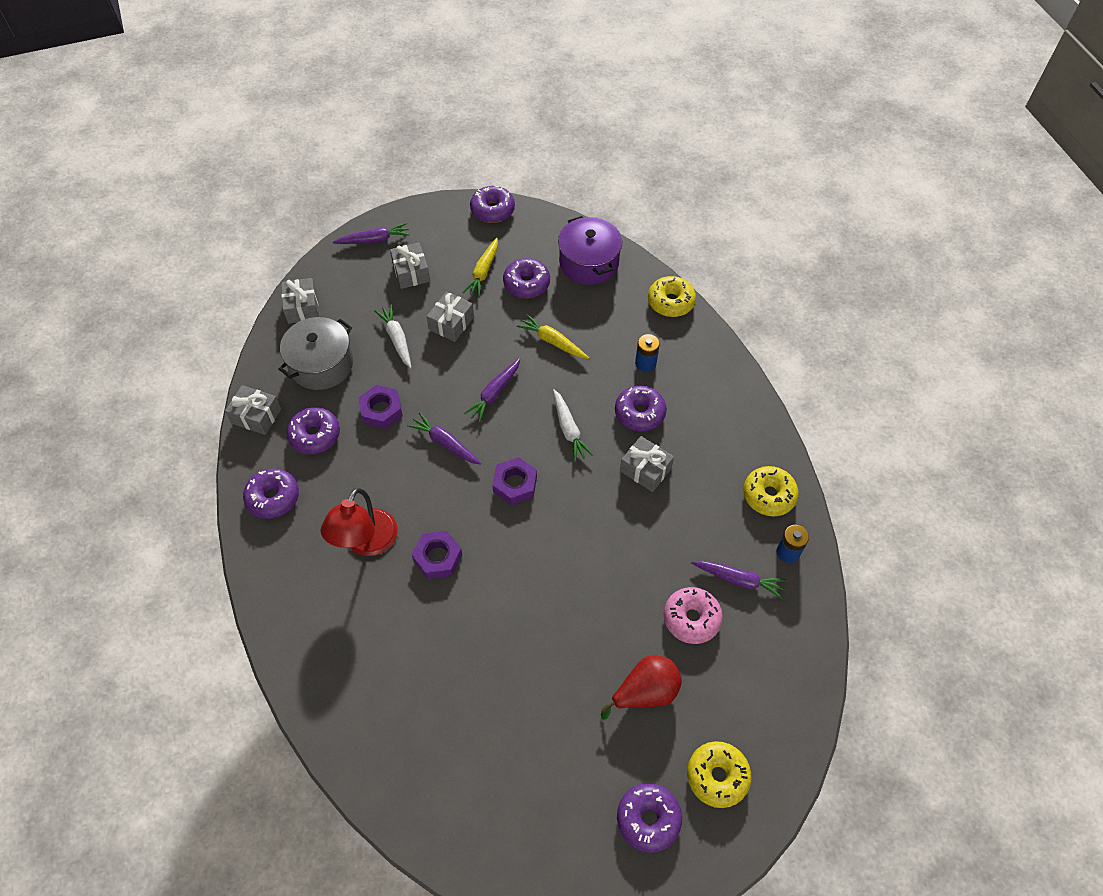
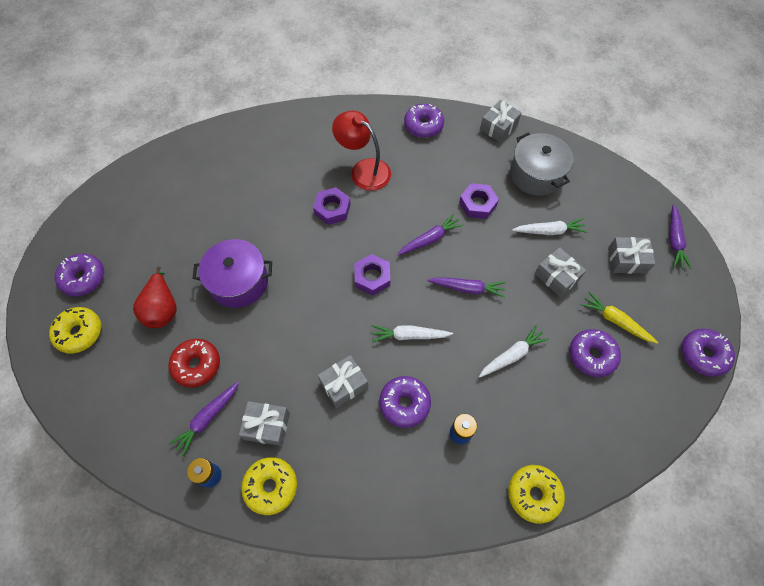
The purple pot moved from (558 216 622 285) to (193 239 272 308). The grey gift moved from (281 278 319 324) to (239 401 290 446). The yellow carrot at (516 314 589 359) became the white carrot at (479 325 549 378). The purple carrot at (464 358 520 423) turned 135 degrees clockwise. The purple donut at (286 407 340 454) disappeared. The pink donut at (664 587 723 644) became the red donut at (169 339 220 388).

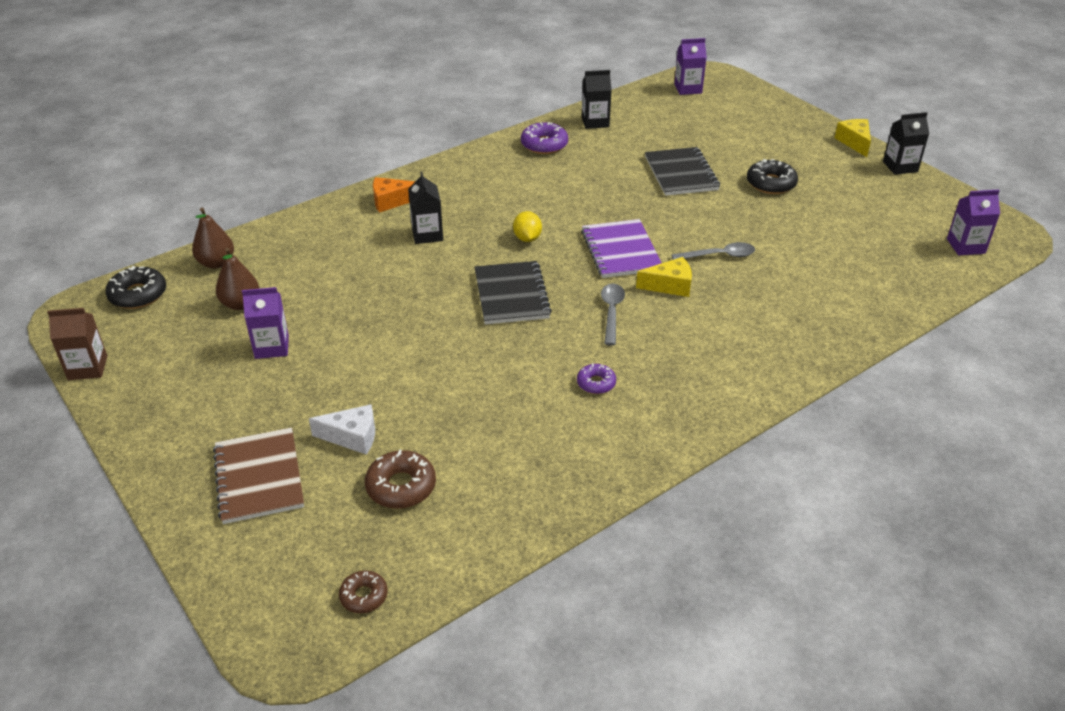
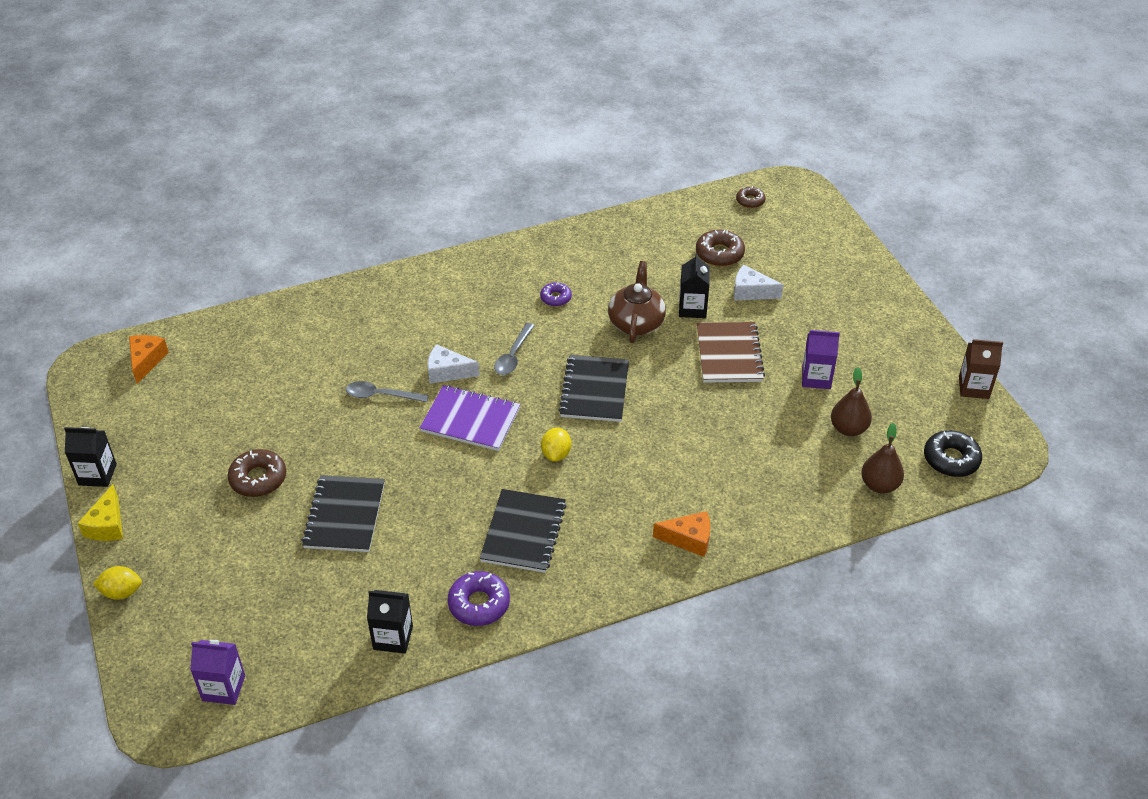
The black donut at (747 159 798 194) became the brown donut at (228 449 286 497). The black carton moved from (408 172 443 244) to (679 253 709 318). The purple carton at (947 189 1000 255) was replaced by the orange cheese at (129 335 169 384). The purple notebook at (581 219 662 278) turned 75 degrees counterclockwise. The yellow cheese at (636 257 692 297) became the white cheese at (428 344 479 384). The brown notebook moved from (213 427 304 524) to (697 322 765 383). The brown teapot at (608 261 666 343) appeared. The black notebook at (480 489 567 573) appeared. The yellow lemon at (93 566 142 600) appeared.

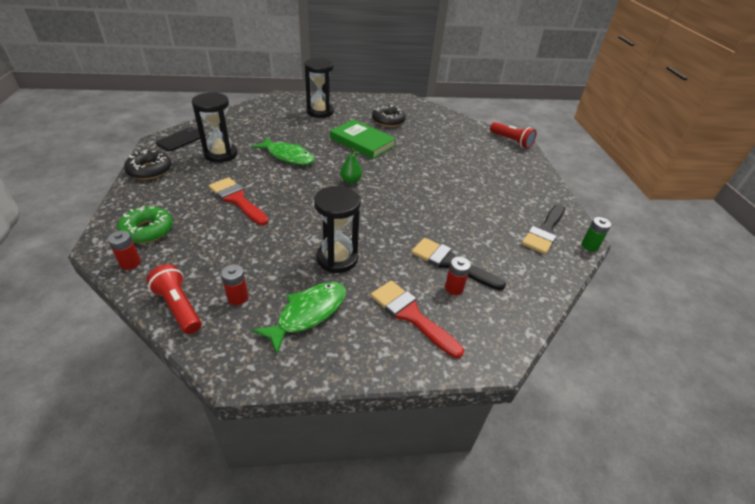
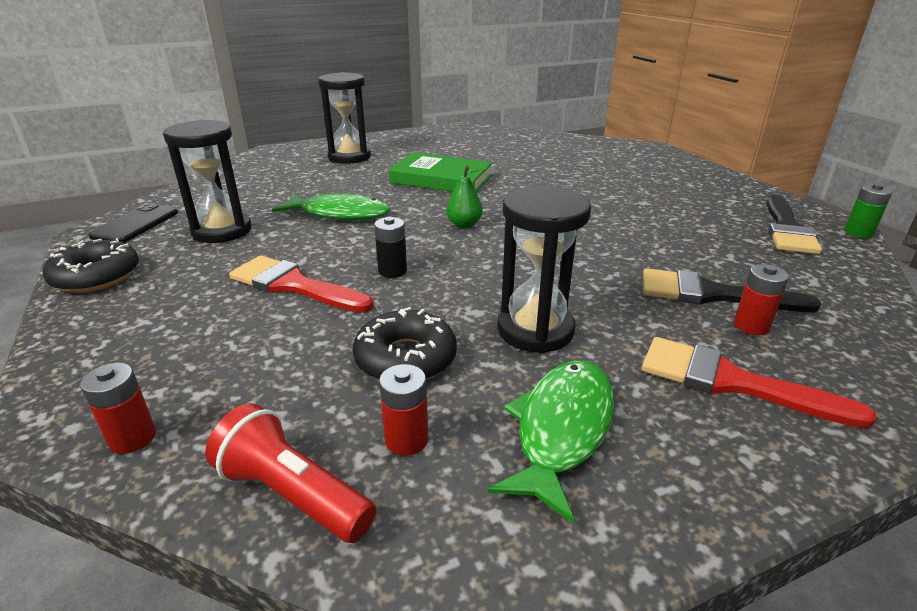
The black donut moved from (372 105 406 127) to (353 307 457 380). The red flashlight at (490 122 536 149) disappeared. The green donut at (117 206 173 243) disappeared. The black battery at (374 217 407 278) appeared.

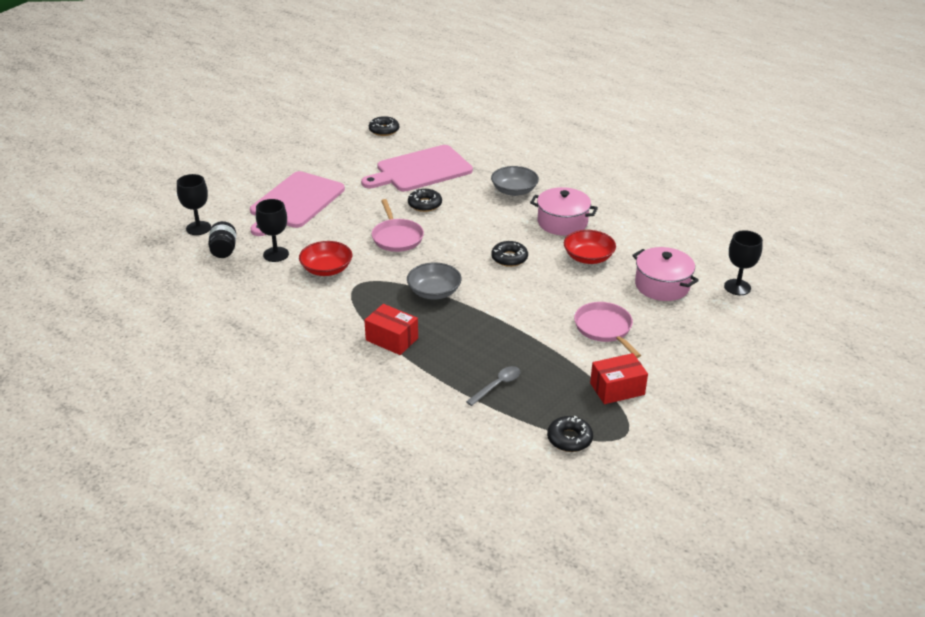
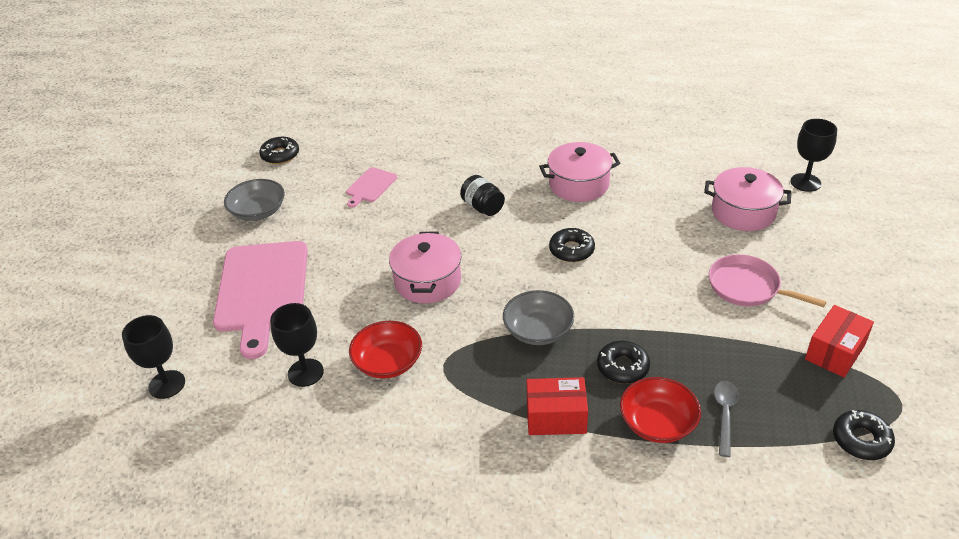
The pink cutting board at (361 145 473 191) changed to 0.45 times the size. The grey bowl moved from (491 166 539 196) to (224 179 285 221). The black donut moved from (408 189 442 212) to (597 341 650 384). The pink pan at (372 199 424 252) was replaced by the pink pot at (389 232 461 303). The black jar moved from (208 221 236 258) to (460 175 505 216). The red bowl moved from (564 230 616 264) to (620 377 701 443).

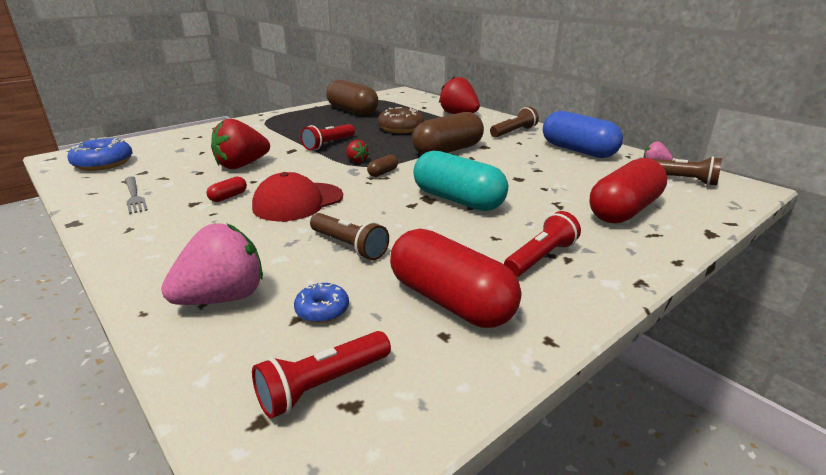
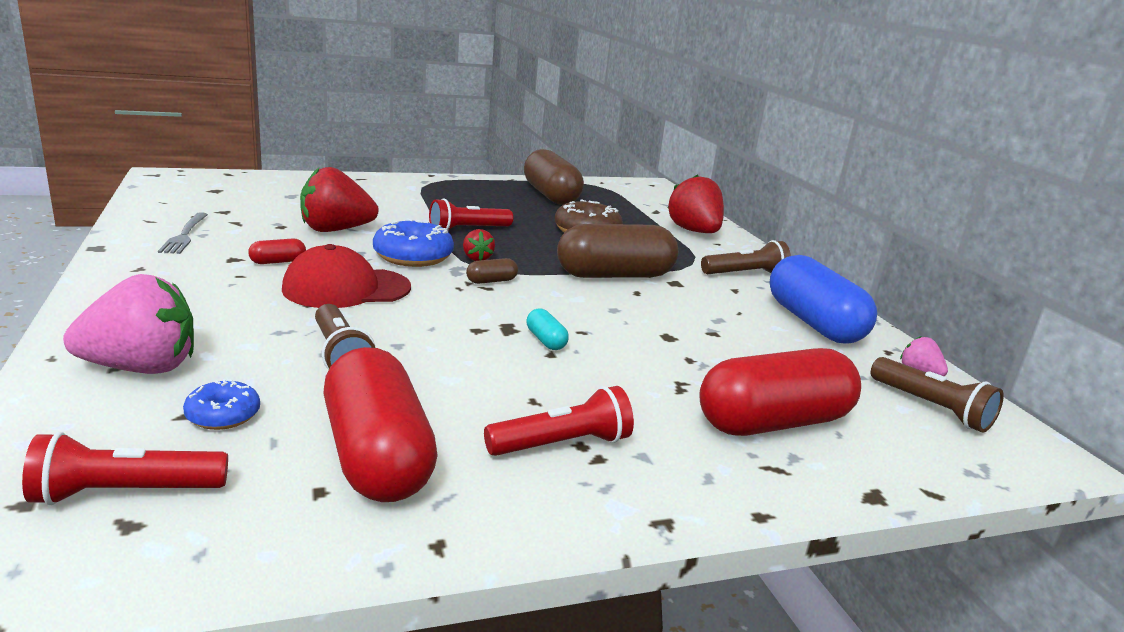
The blue donut moved from (67 137 132 171) to (373 219 454 267). The turquoise capsule at (413 151 508 211) changed to 0.41 times the size.

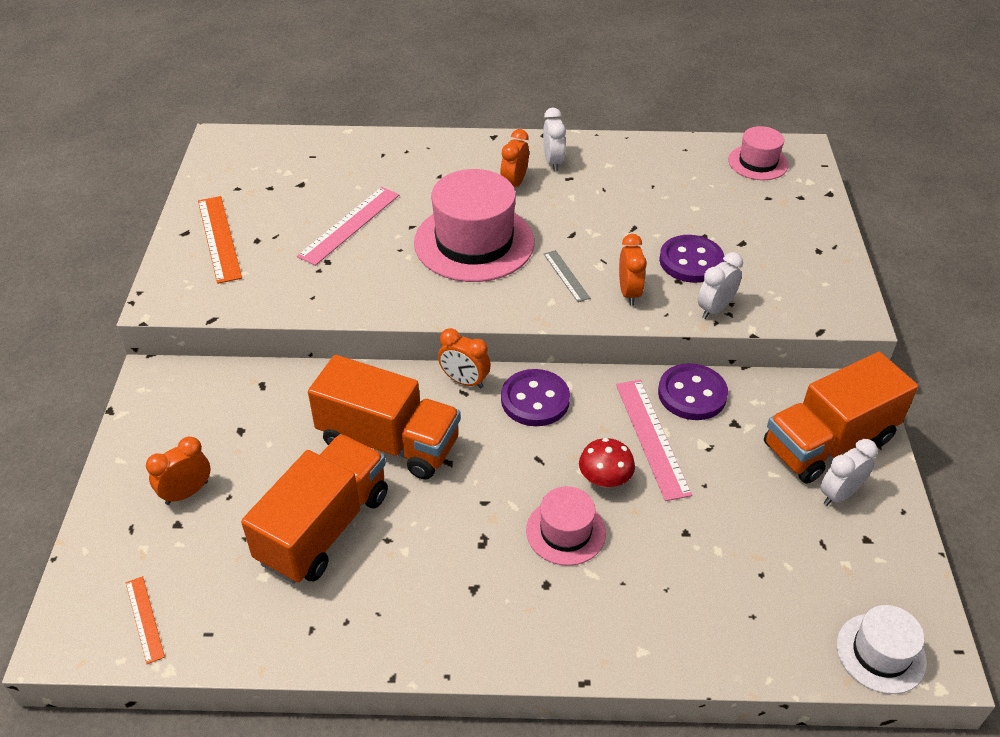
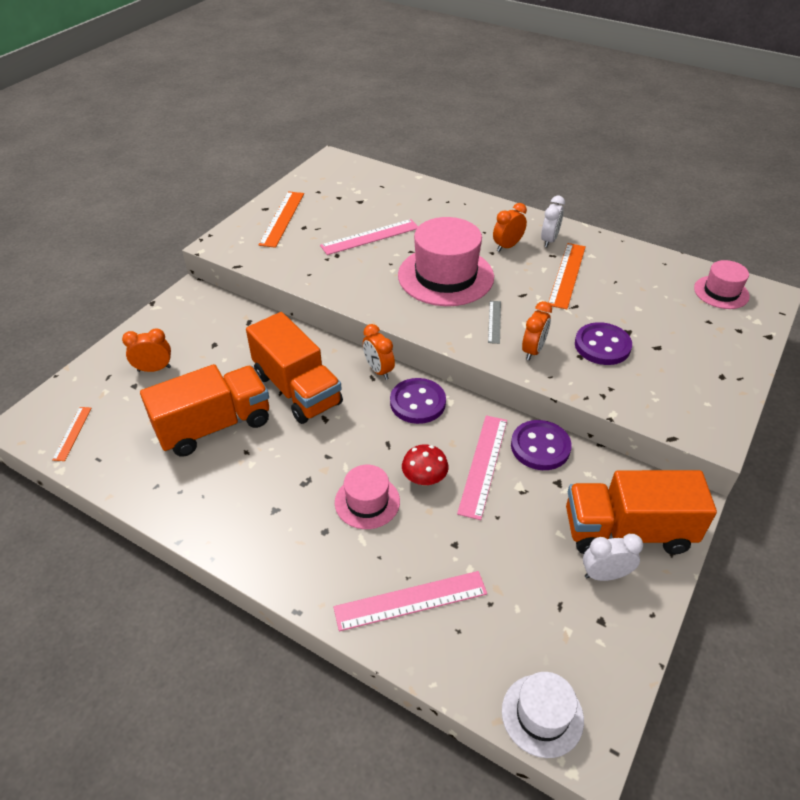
The white clock at (698 252 743 319) disappeared. The orange ruler at (548 243 586 309) appeared. The pink ruler at (333 571 487 631) appeared.

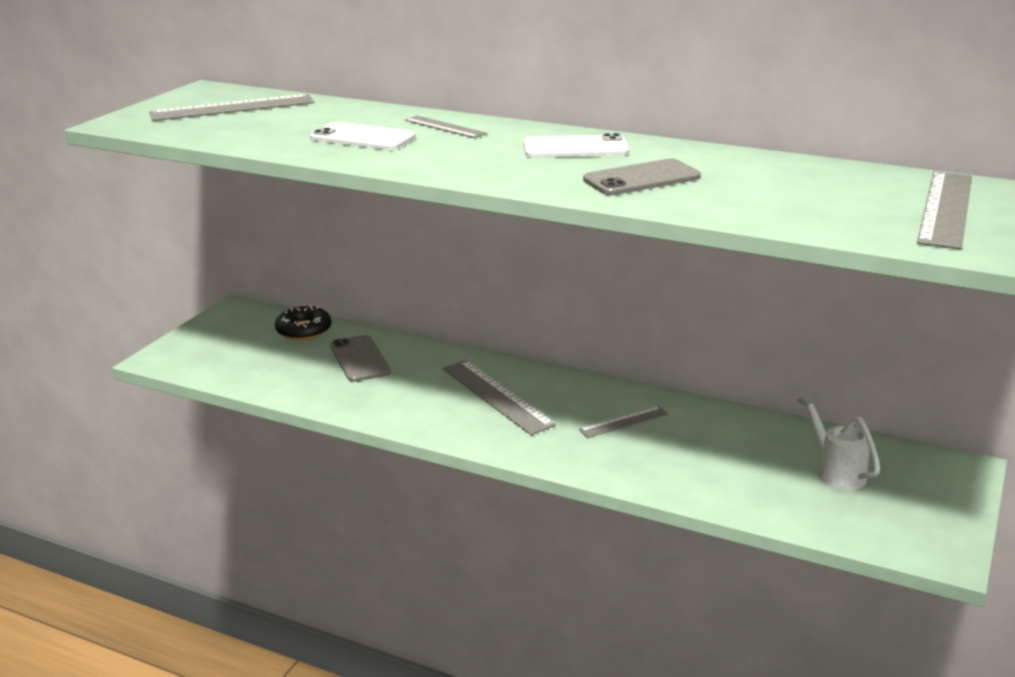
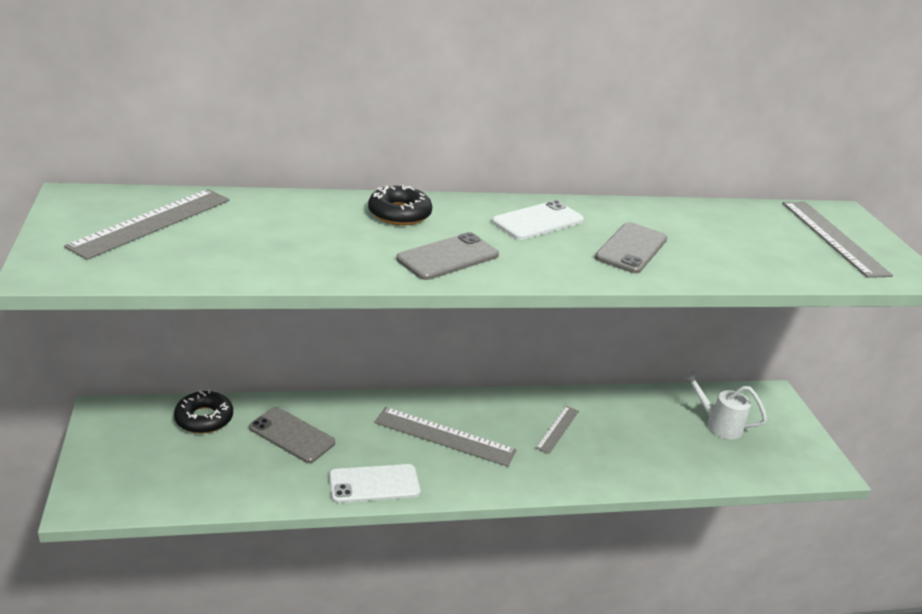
The grey ruler at (405 116 487 138) was replaced by the black donut at (368 185 432 225). The white phone moved from (310 122 416 150) to (329 464 420 503). The grey phone at (396 232 499 280) appeared.

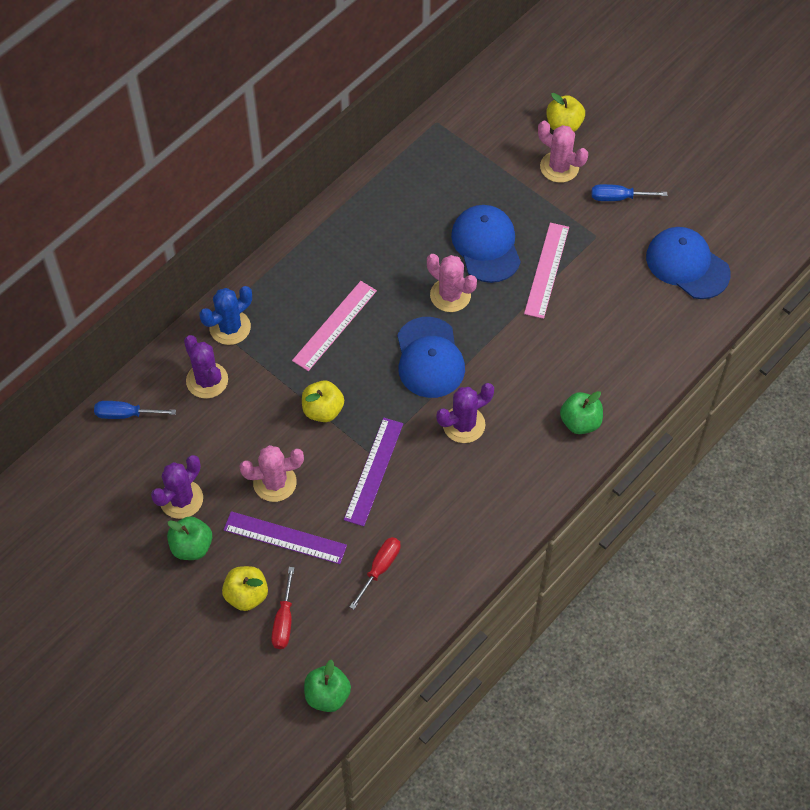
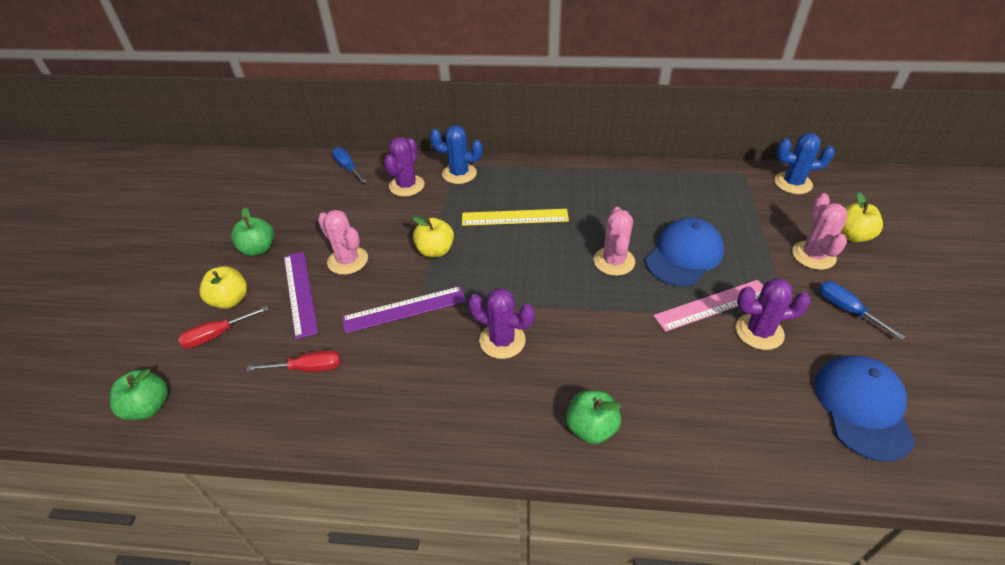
The pink ruler at (292 281 377 371) became the yellow ruler at (462 209 569 226). The blue cap at (397 317 465 398) disappeared. The purple cactus moved from (151 455 203 519) to (736 278 811 350). The blue cactus at (774 133 835 194) appeared.

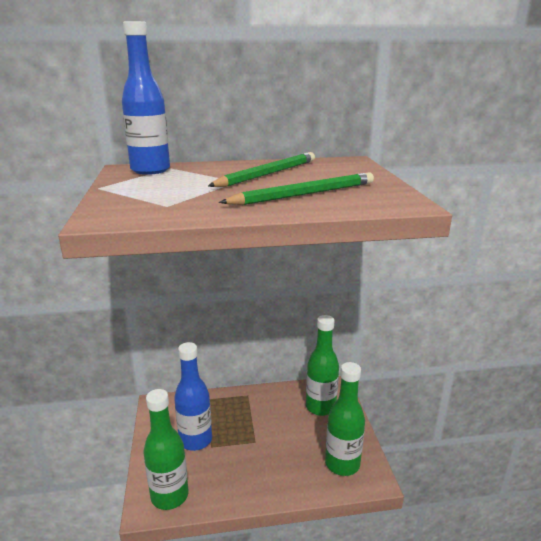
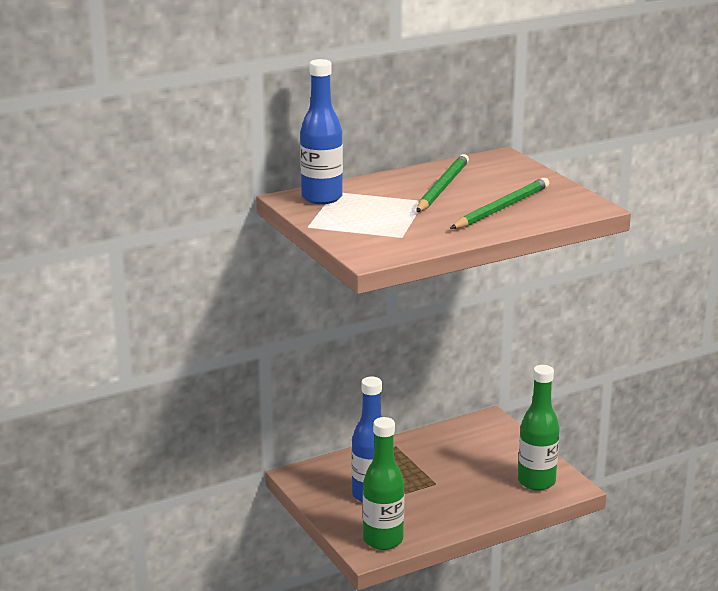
The green bottle at (306 315 339 416) disappeared.

